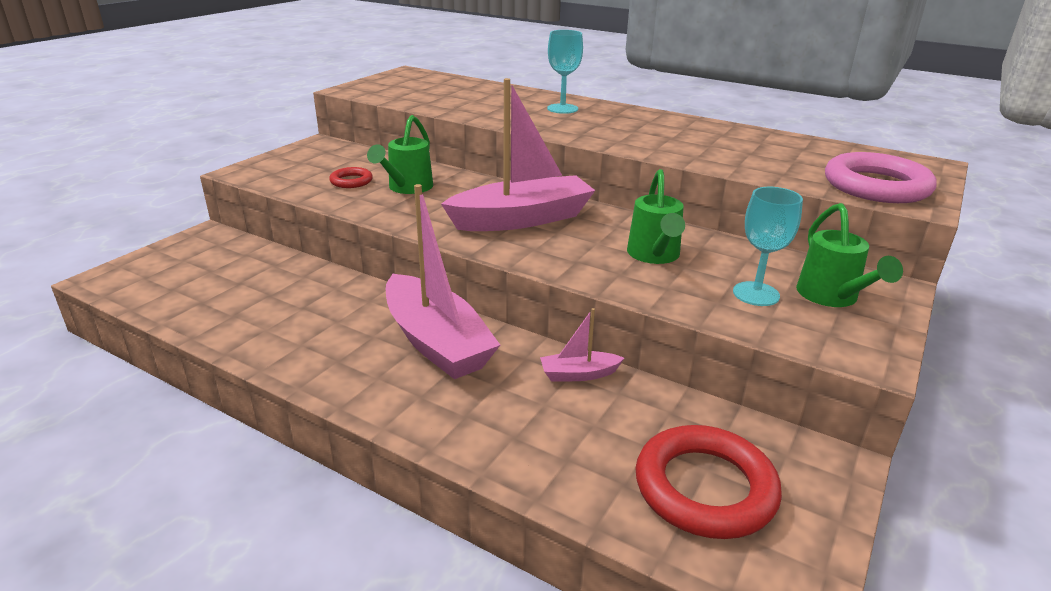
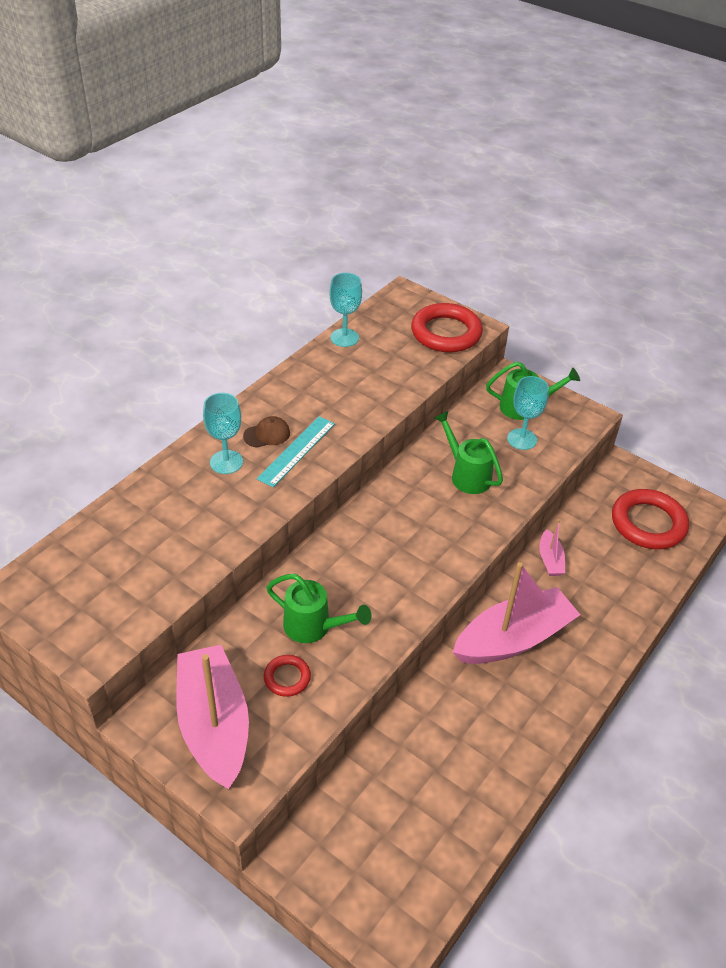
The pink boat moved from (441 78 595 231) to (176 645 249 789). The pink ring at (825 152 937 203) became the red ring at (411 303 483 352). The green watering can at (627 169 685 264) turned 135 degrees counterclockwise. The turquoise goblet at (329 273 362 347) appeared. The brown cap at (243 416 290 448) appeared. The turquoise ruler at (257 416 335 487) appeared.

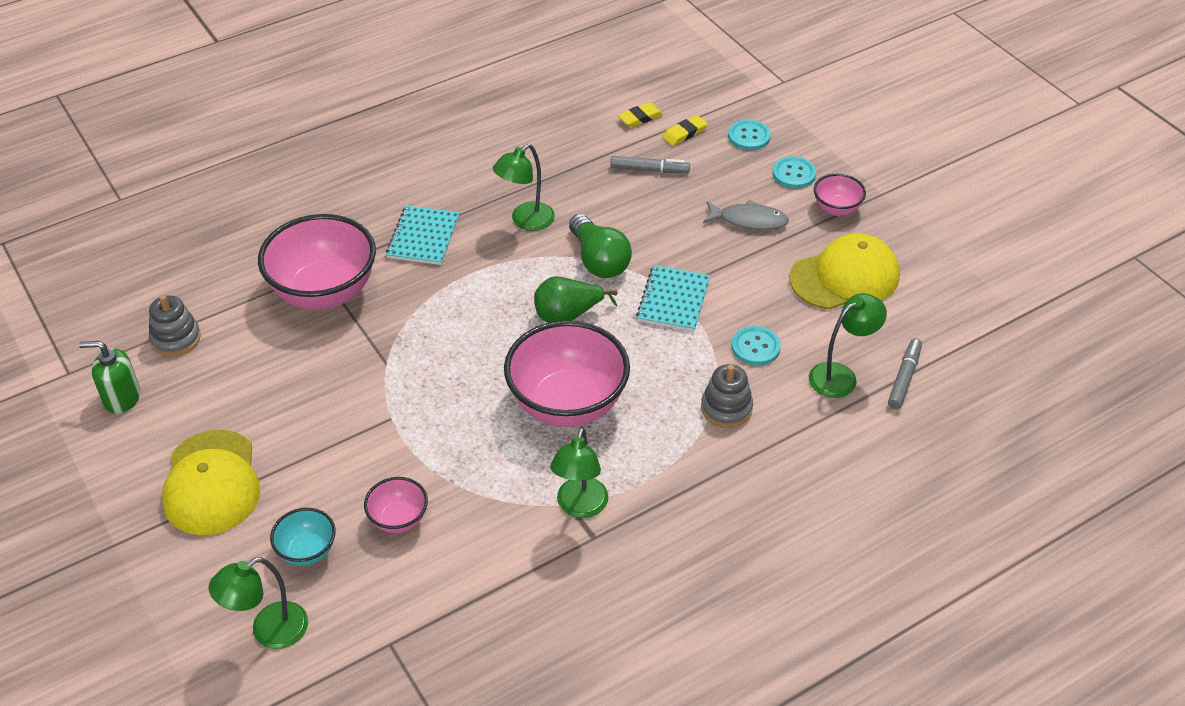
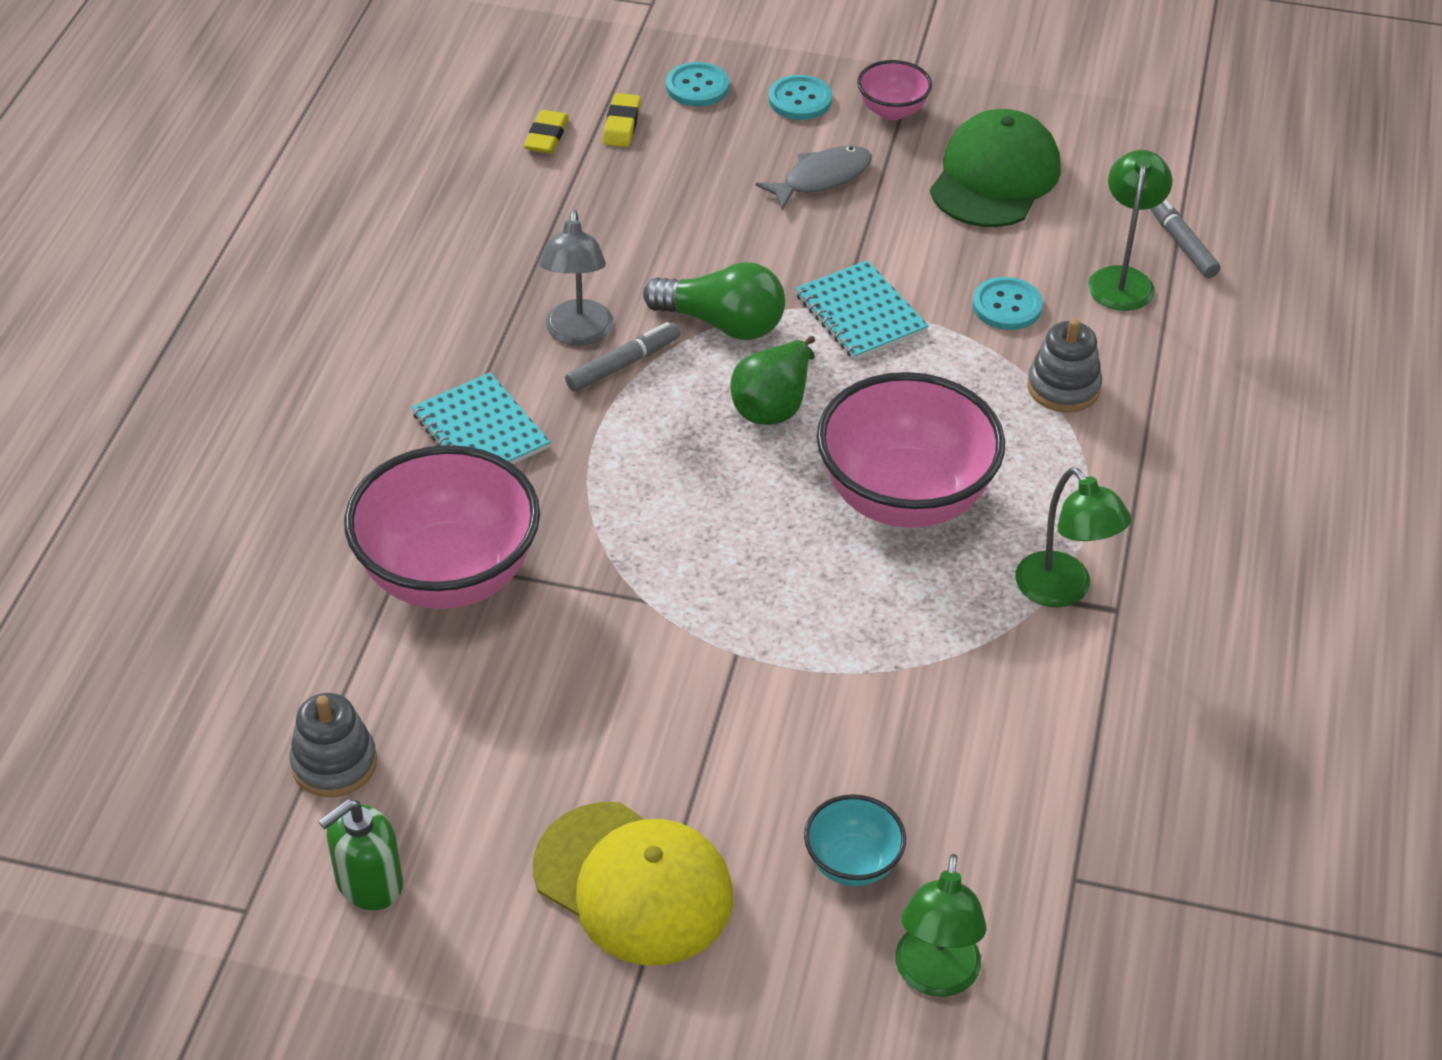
The green lamp at (493 144 555 231) became the grey lamp at (540 210 613 346). The grey marker moved from (610 156 690 173) to (565 322 680 392). The yellow cap at (789 233 900 309) became the green cap at (930 109 1061 227). The pink bowl at (364 477 428 533) disappeared.

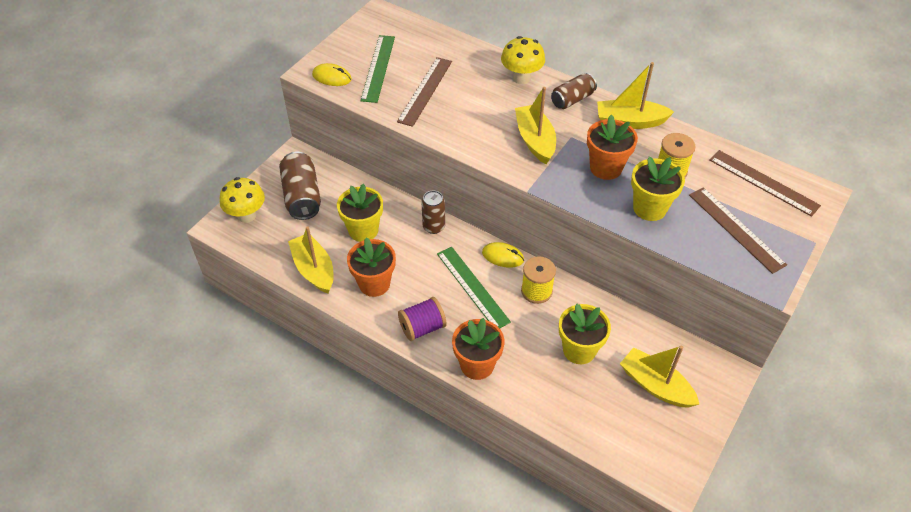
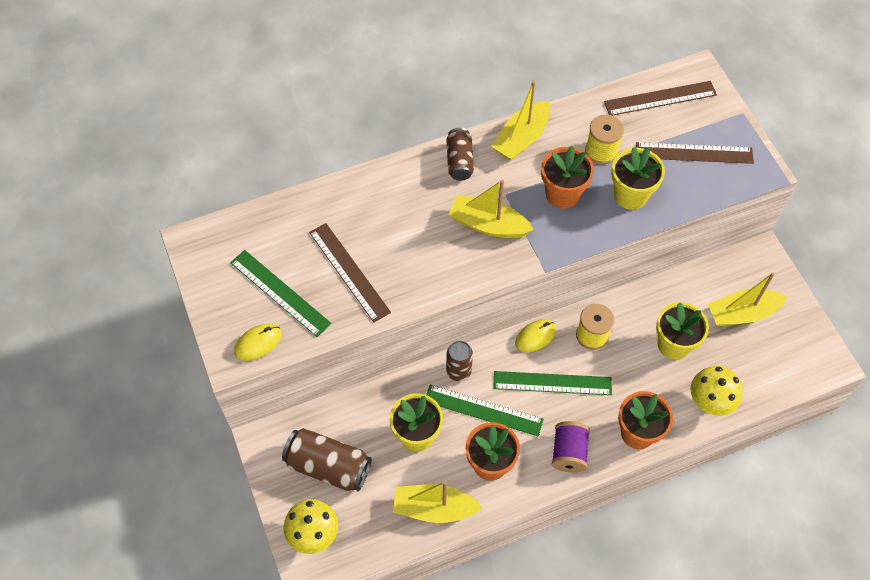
The yellow mushroom moved from (501 36 545 84) to (691 366 743 416). The green ruler at (426 385 544 437) appeared.

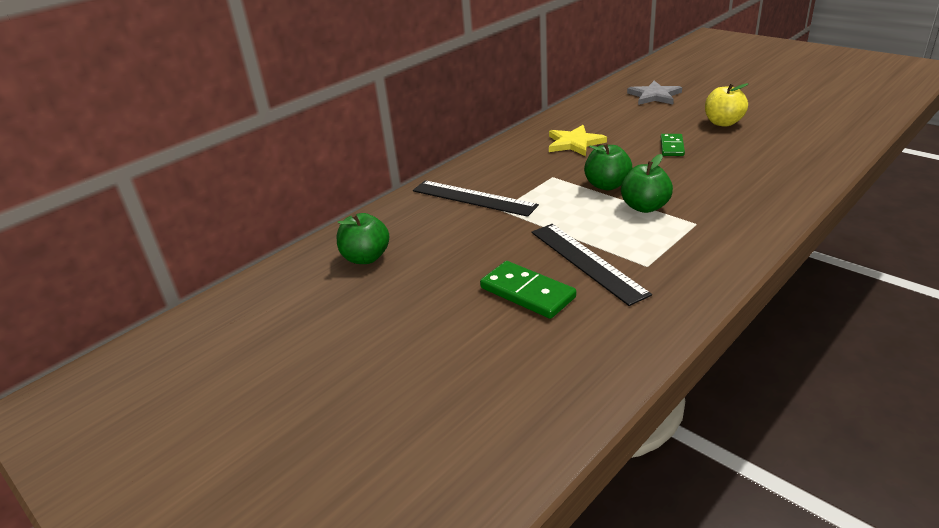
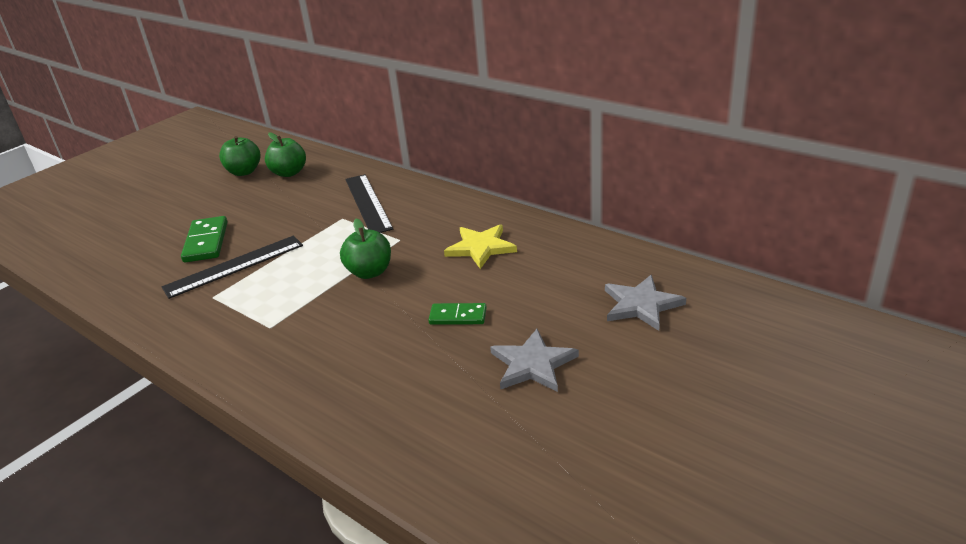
The yellow apple at (705 83 749 127) was replaced by the grey star at (490 329 579 392). The green apple moved from (621 154 673 213) to (219 136 261 176). The black ruler at (413 181 539 217) turned 45 degrees counterclockwise. The green domino at (480 261 576 319) turned 45 degrees counterclockwise.

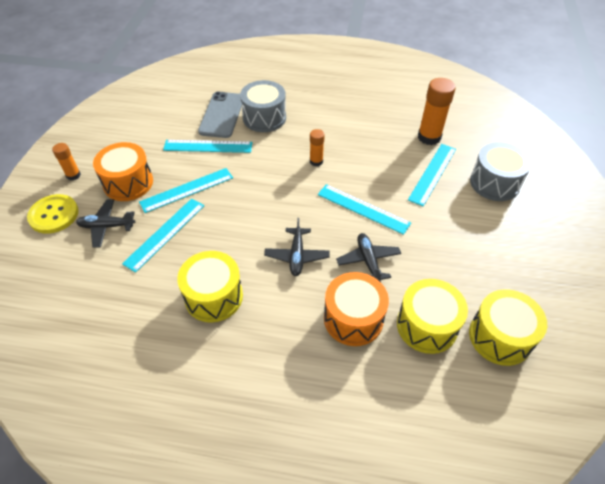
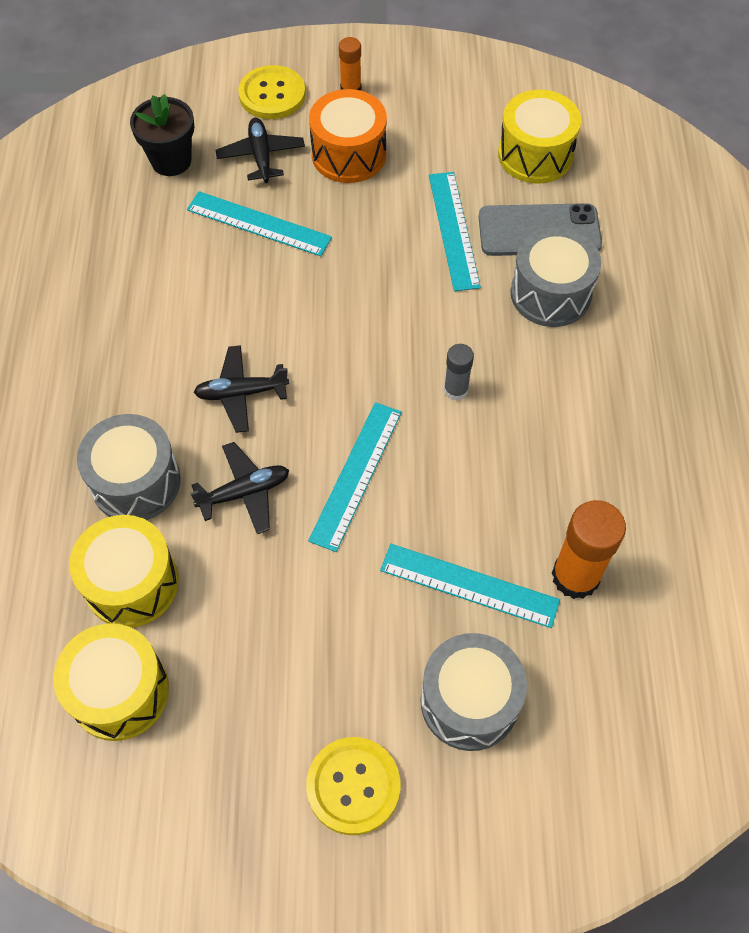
The orange glue stick at (310 129 325 166) became the grey glue stick at (444 344 474 401). The turquoise ruler at (139 168 233 213) disappeared. The yellow drum moved from (177 251 243 322) to (498 90 581 184). The orange drum at (324 272 389 346) became the grey drum at (77 414 181 520). The black flower pot at (130 94 194 176) appeared. The yellow button at (306 737 401 835) appeared.

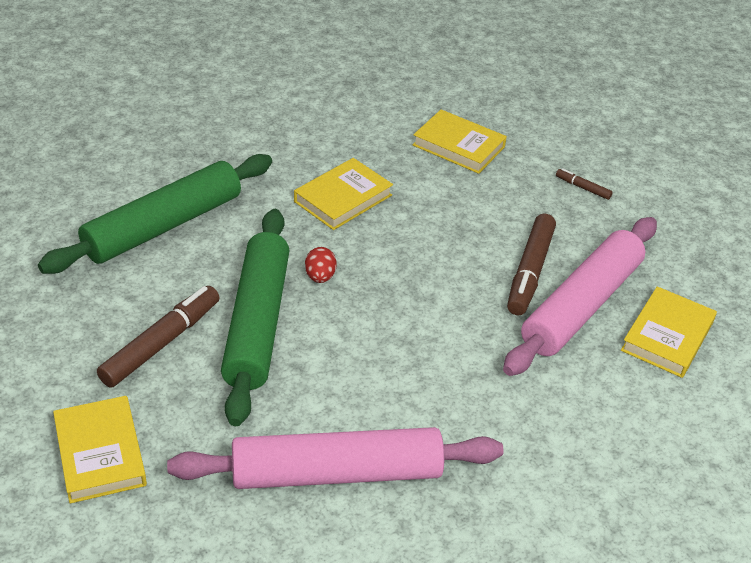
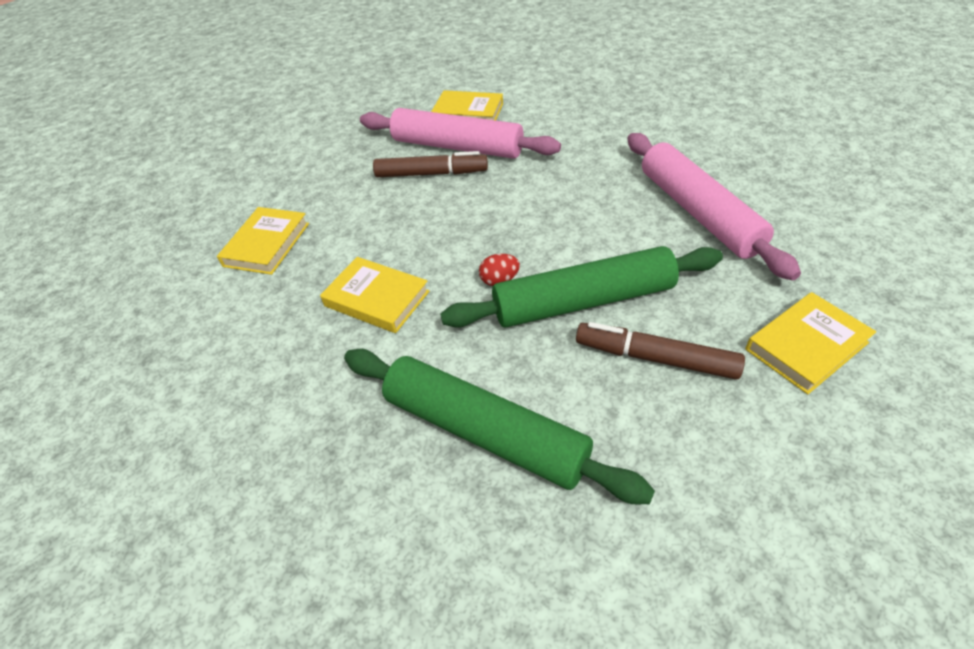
The brown marker at (556 168 613 200) disappeared.

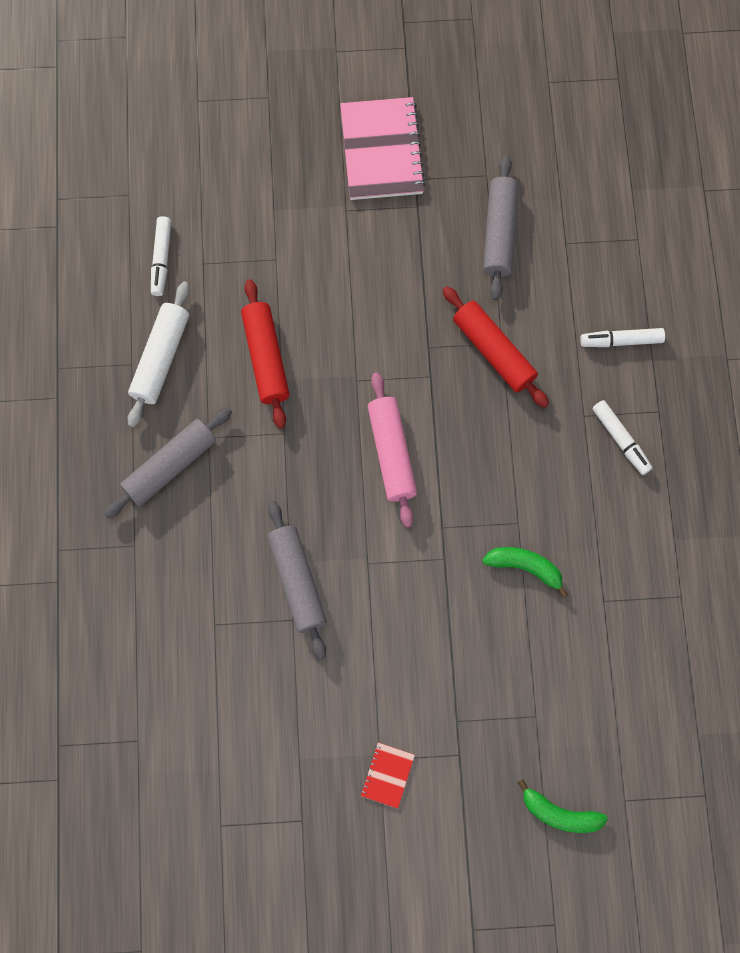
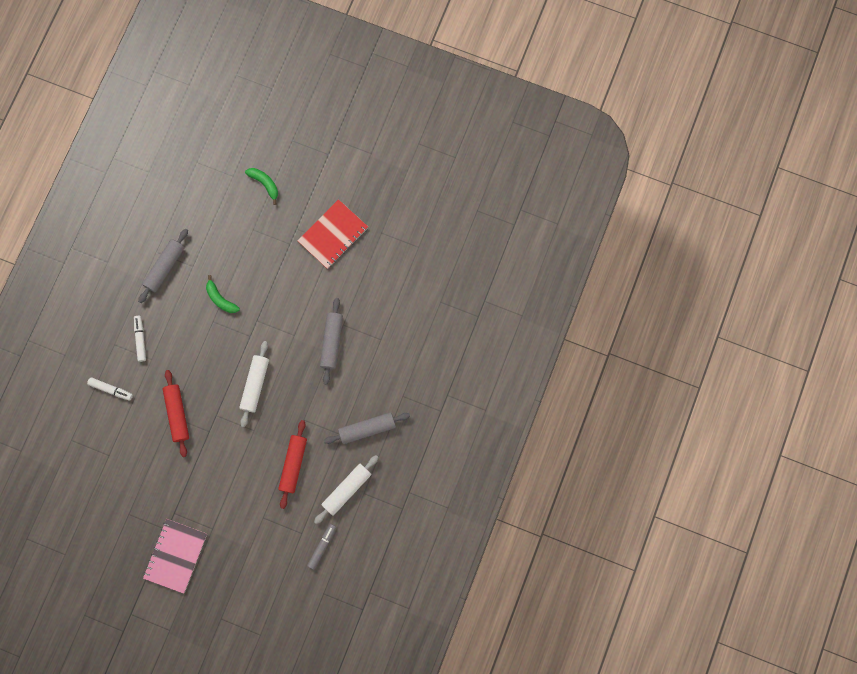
The grey rolling pin moved from (483 155 518 300) to (138 229 188 303). The white marker at (151 216 171 296) became the grey marker at (307 524 336 570). The pink rolling pin at (368 373 417 528) became the white rolling pin at (239 341 269 427). The red notebook at (361 742 415 809) changed to 2.13 times the size.

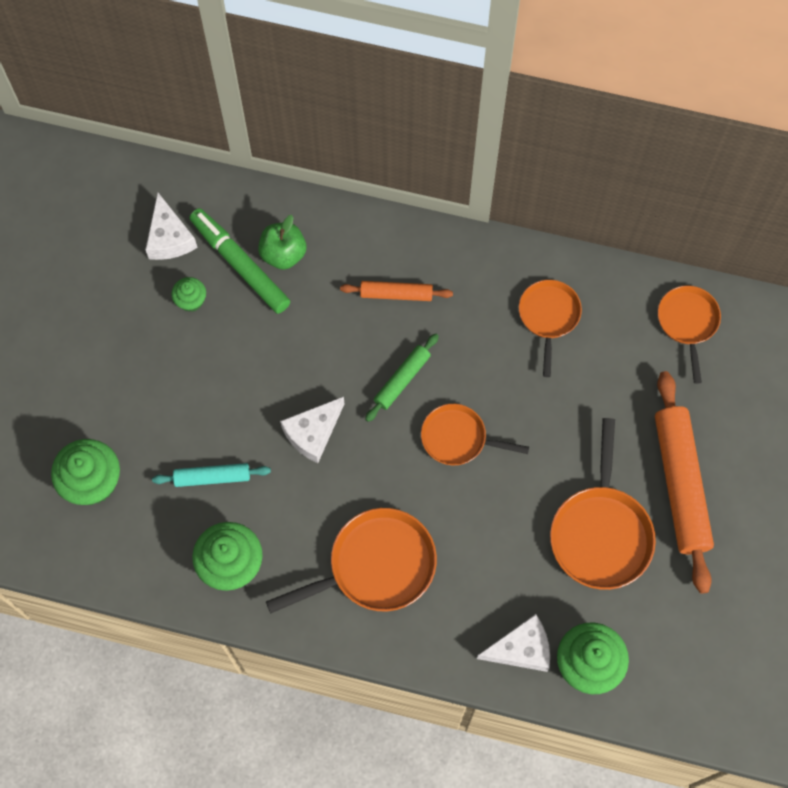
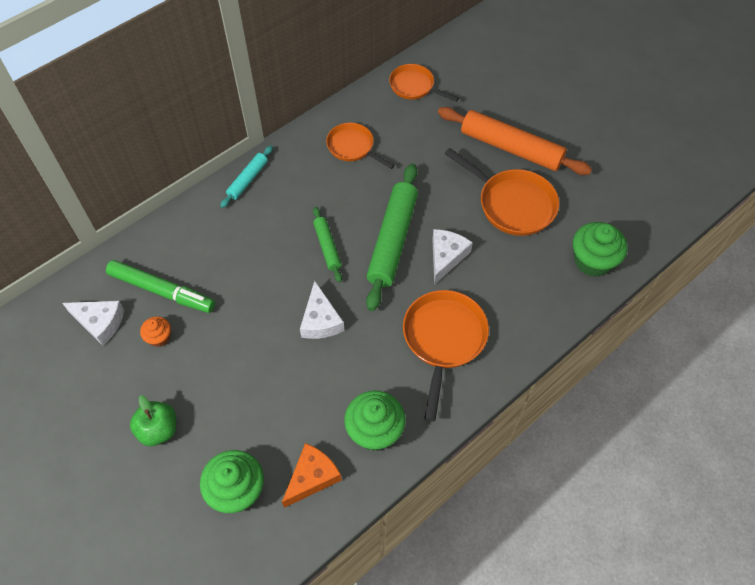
The green marker at (189 208 290 314) turned 150 degrees counterclockwise. The green apple moved from (258 215 306 270) to (130 395 176 446). The green cupcake at (171 277 206 312) became the orange cupcake at (140 316 171 347). The orange rolling pin at (340 281 453 301) disappeared. The orange pan at (421 404 529 465) was replaced by the green rolling pin at (366 163 418 311). The turquoise rolling pin moved from (152 463 271 487) to (220 146 273 208). The white cheese moved from (477 614 550 672) to (432 229 473 285). The orange cheese at (282 443 342 508) appeared.

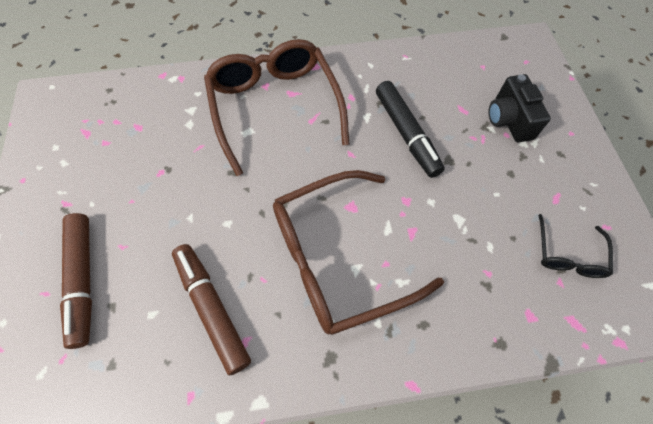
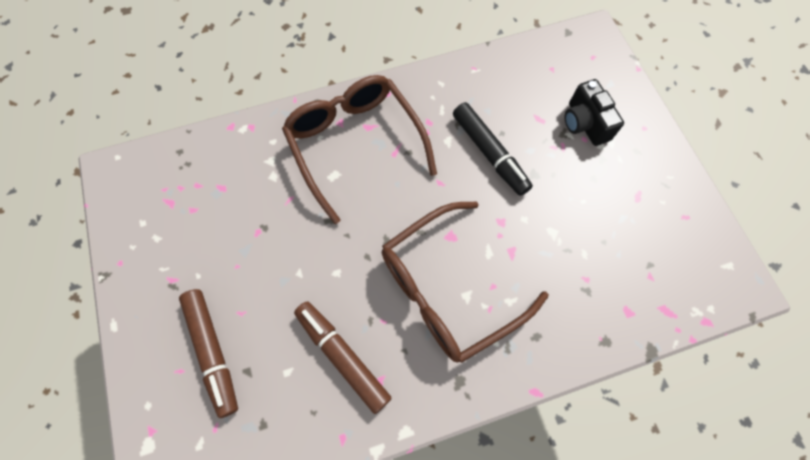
The black glasses at (538 214 613 278) disappeared.

